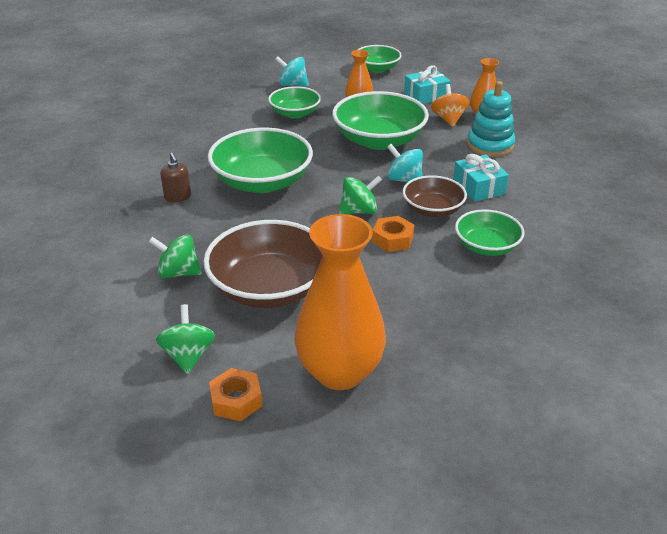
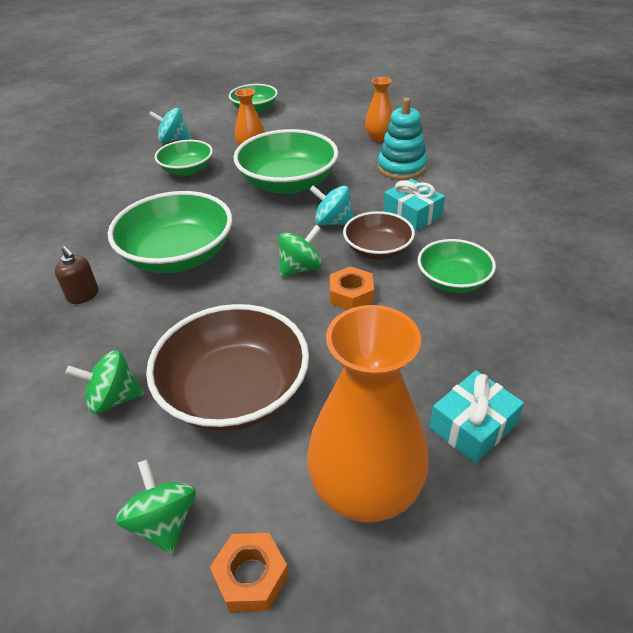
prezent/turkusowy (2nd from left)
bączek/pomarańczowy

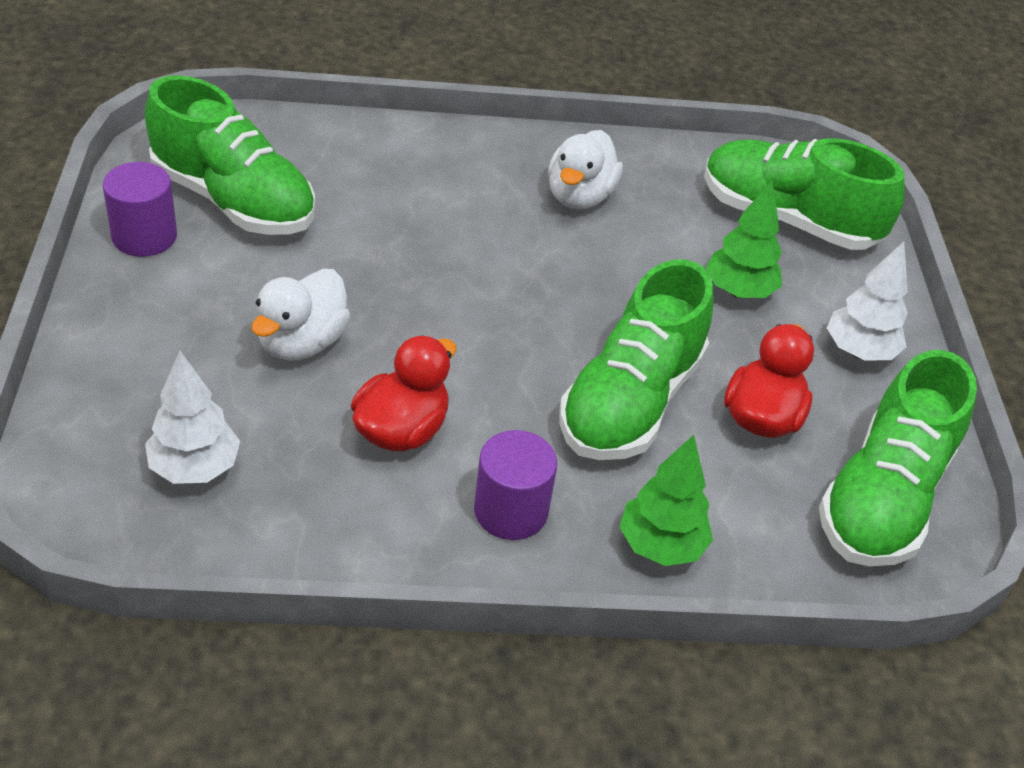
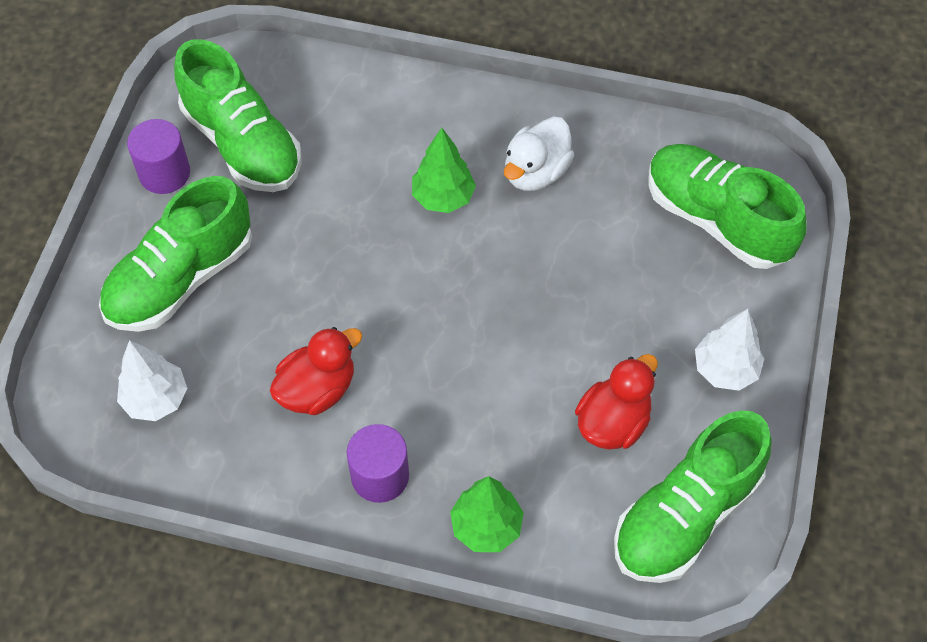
drzewko/zielony (1st from left)
but/zielony (1st from left)
kaczka/biały (1st from left in the first image)

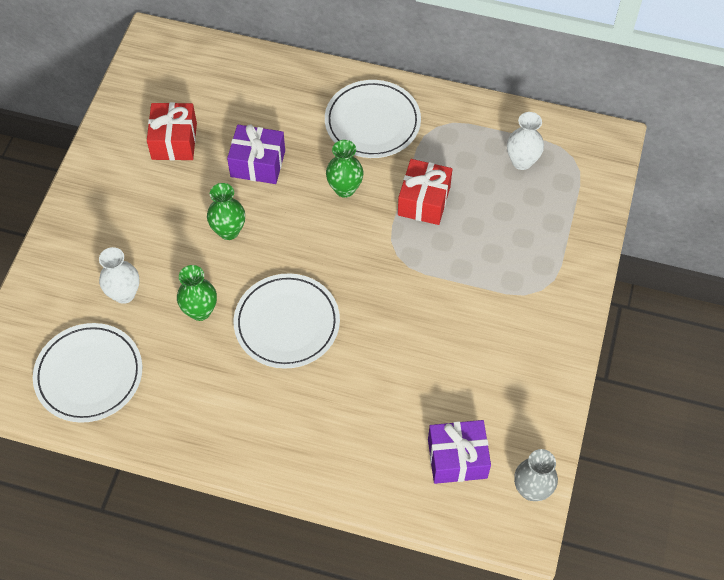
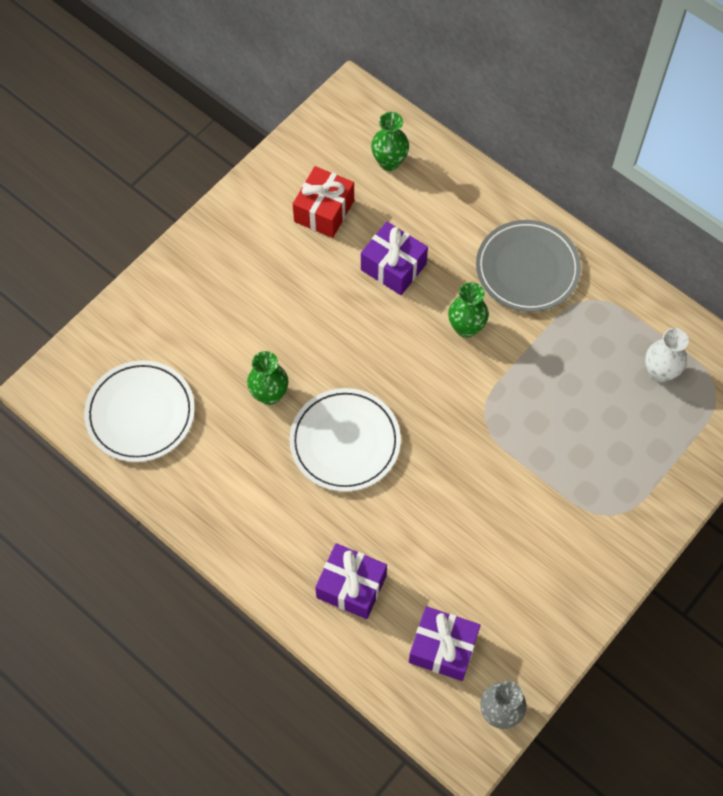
talerz/szary
prezent/czerwony (2nd from left in the first image)
wazon/zielony (2nd from left)
wazon/biały (1st from left in the first image)
prezent/fioletowy (1st from left)

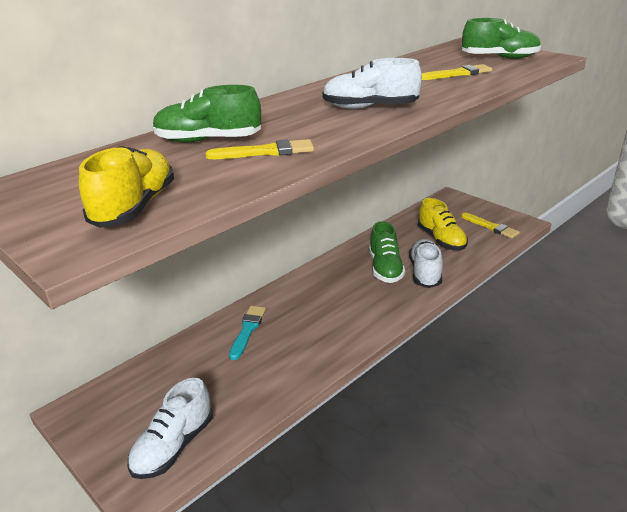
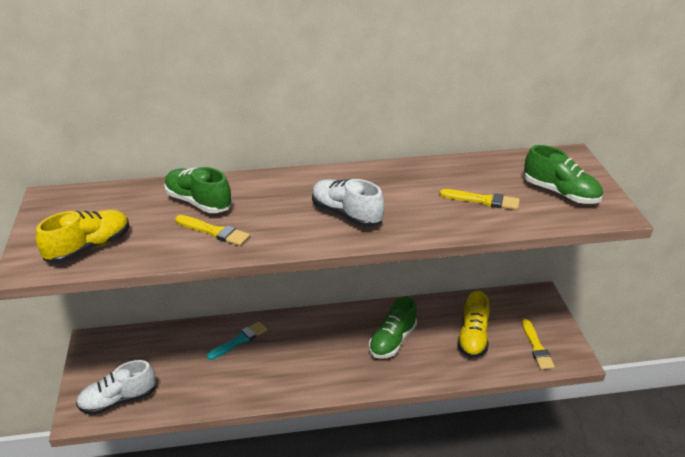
but/biały (3rd from left in the first image)

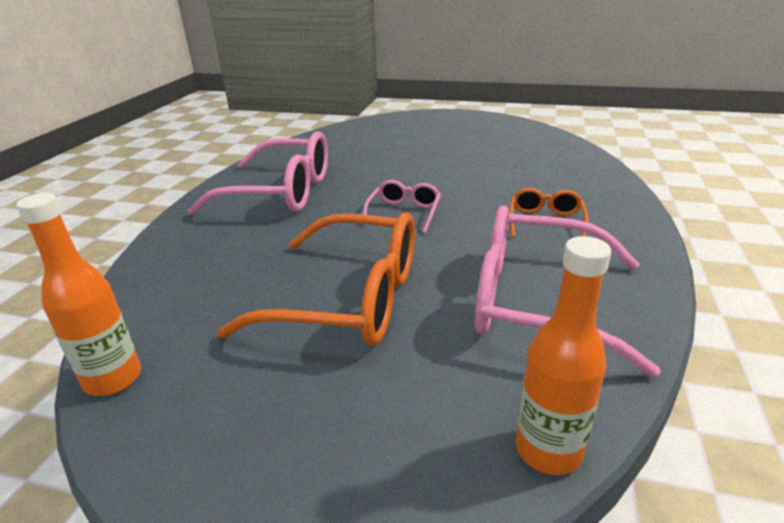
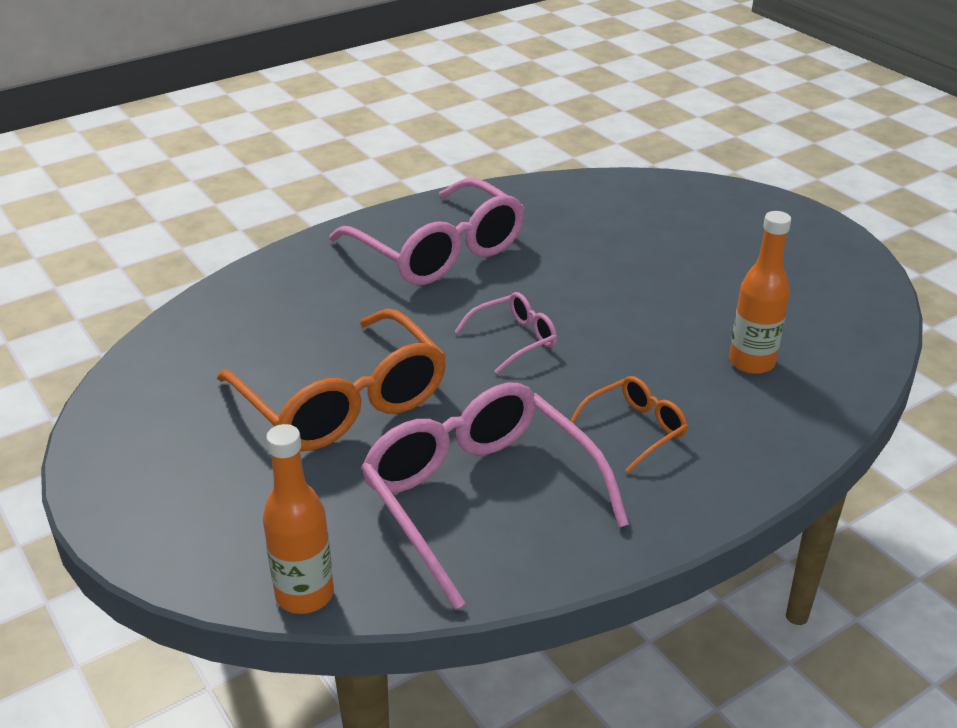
butelka/pomarańczowy (2nd from left)

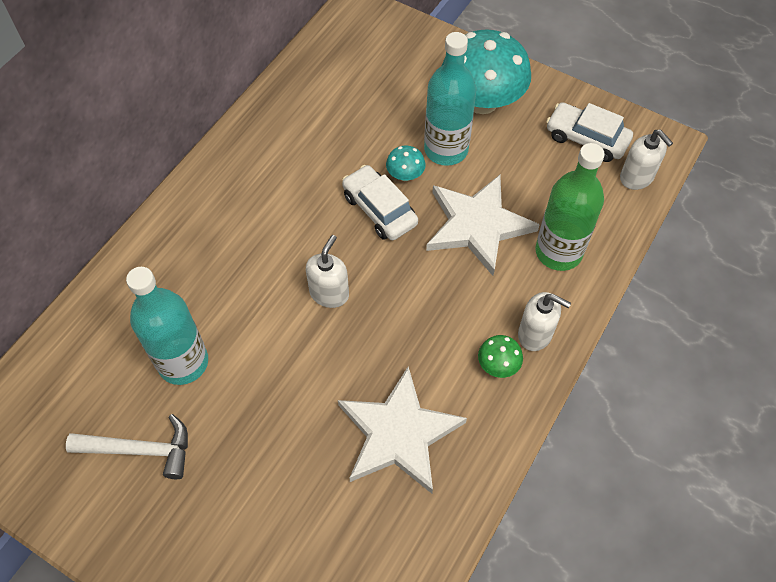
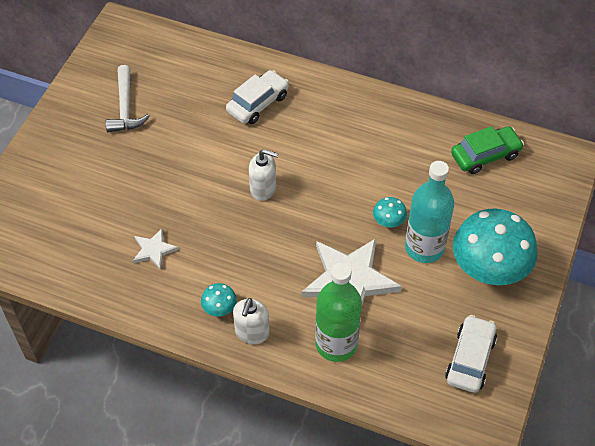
dozownik mydła/biały (3rd from left in the first image)
samochód/biały (1st from left)
butelka/turkusowy (1st from left in the first image)
grzyb/turkusowy (1st from left)
gwiazda/biały (1st from left)
samochód/zielony

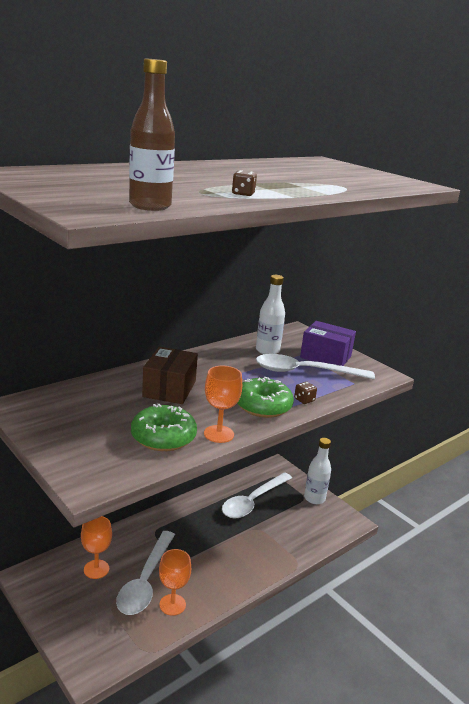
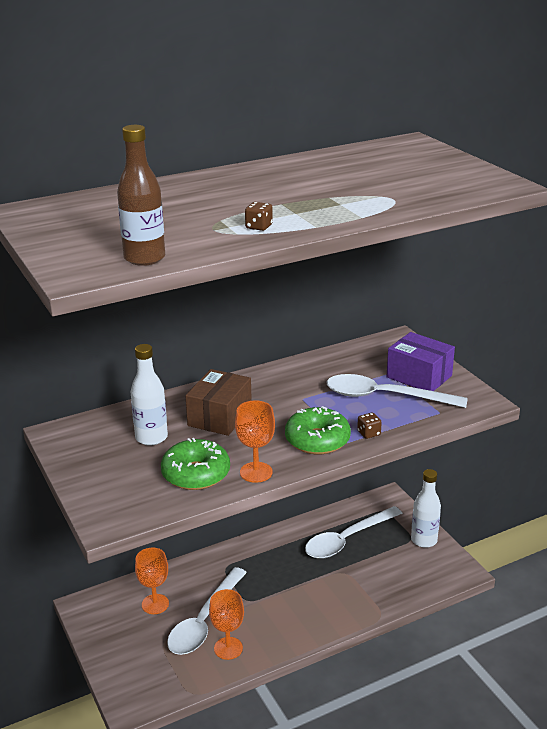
butelka/biały (1st from left)

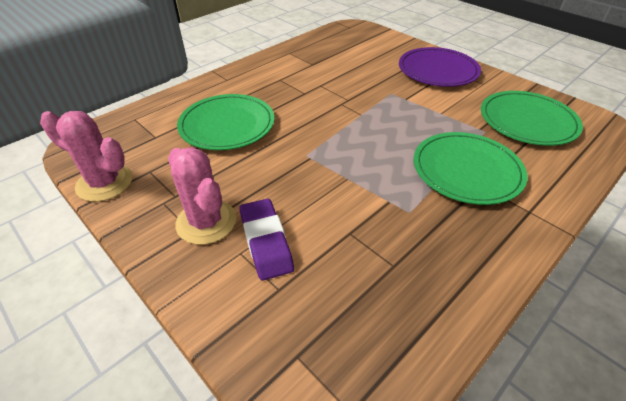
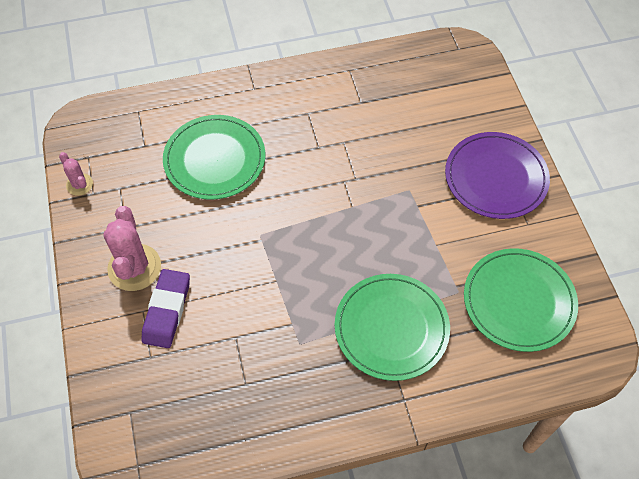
kaktus/różowy (1st from left)

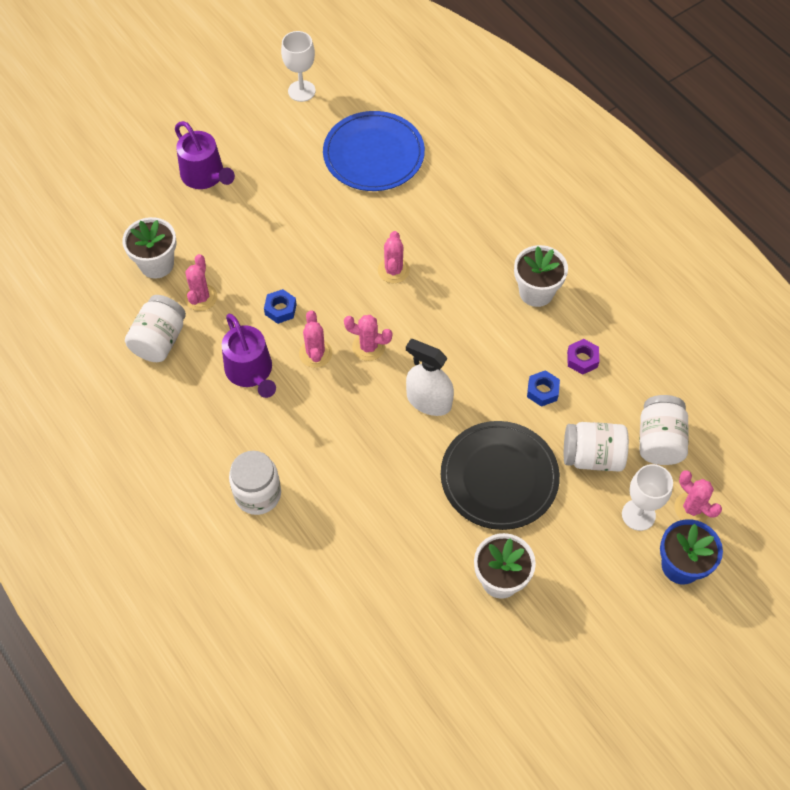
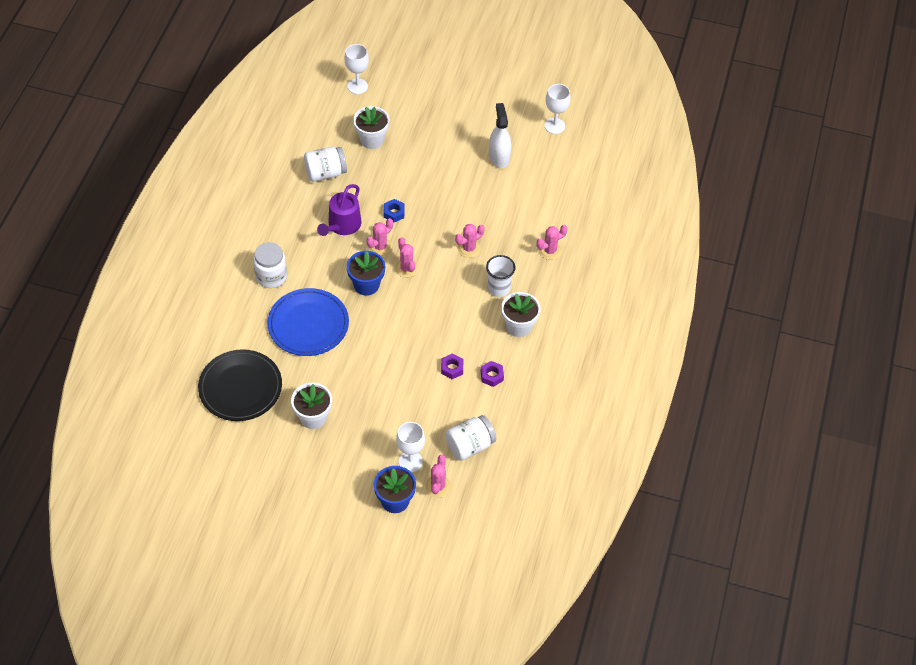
talerz/niebieski
konewka/fioletowy (1st from left in the first image)
kaktus/różowy (5th from left)
spryskiwacz/biały
nakrętka/fioletowy (1st from left)
talerz/czarny
słoik/biały (3rd from left in the first image)
kielich/biały (1st from left)
doniczka/niebieski (1st from left)
szklanka/biały

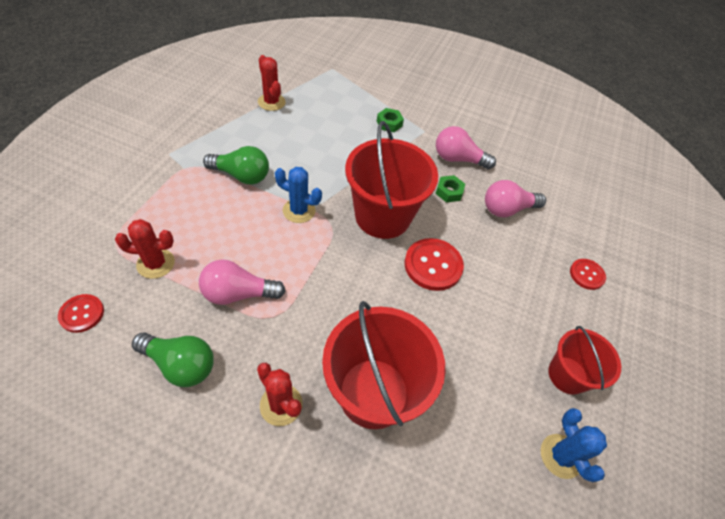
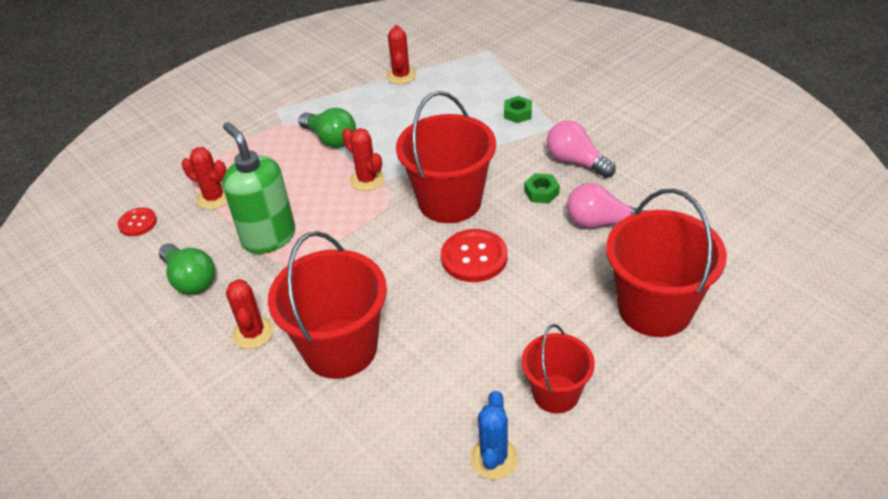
kaktus/czerwony (3rd from left)
wiadro/czerwony (4th from left)
dozownik mydła/zielony

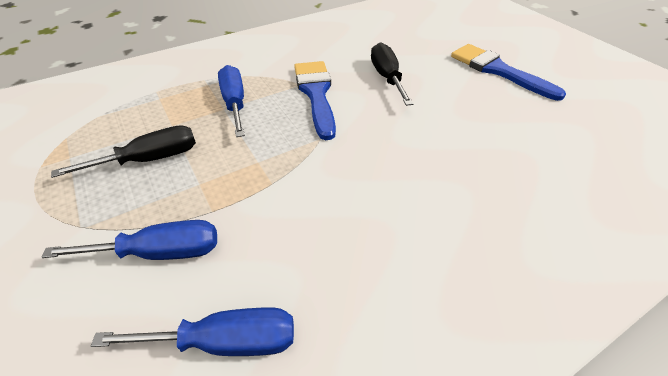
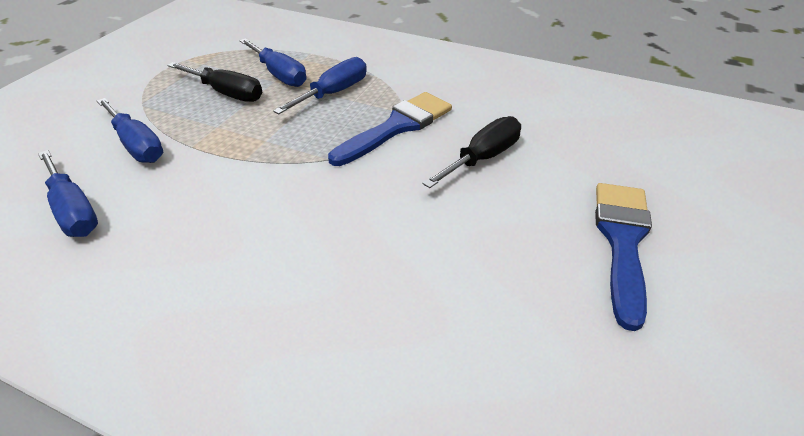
śrubokręt/niebieski (3rd from left)

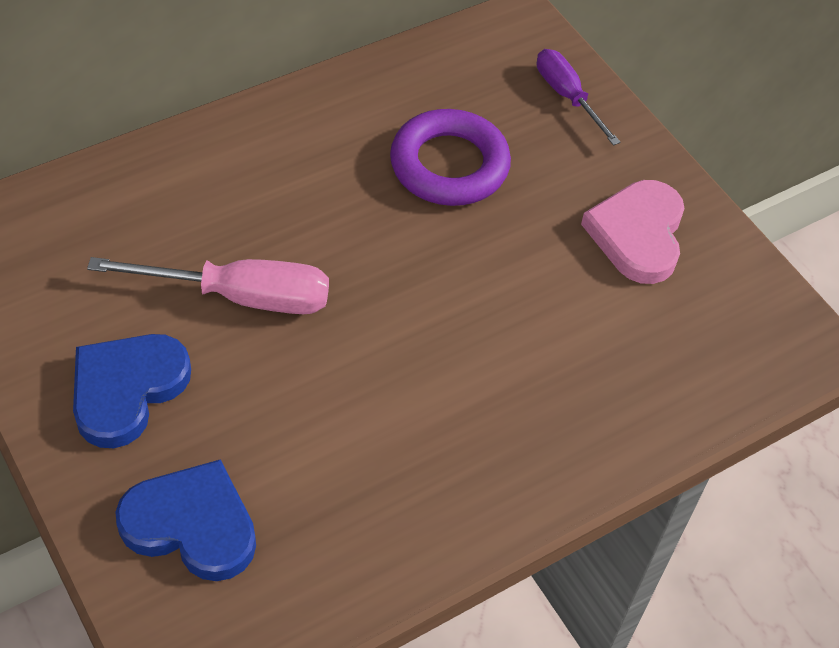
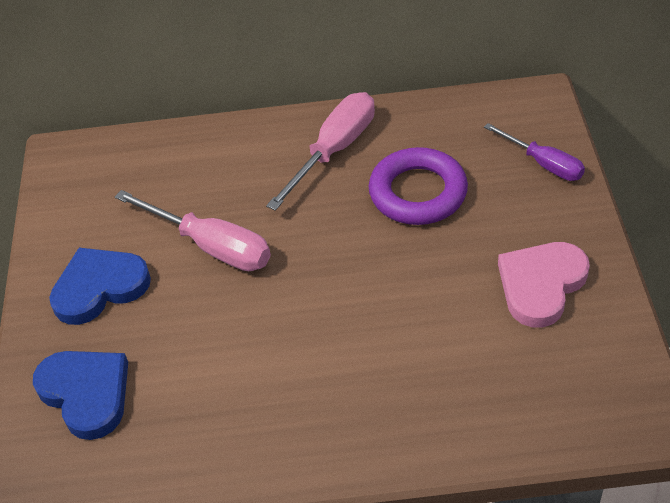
śrubokręt/fioletowy
śrubokręt/różowy (2nd from left)

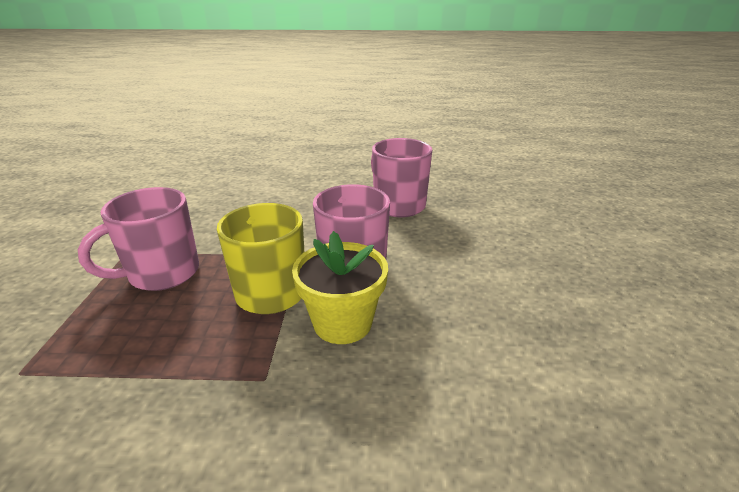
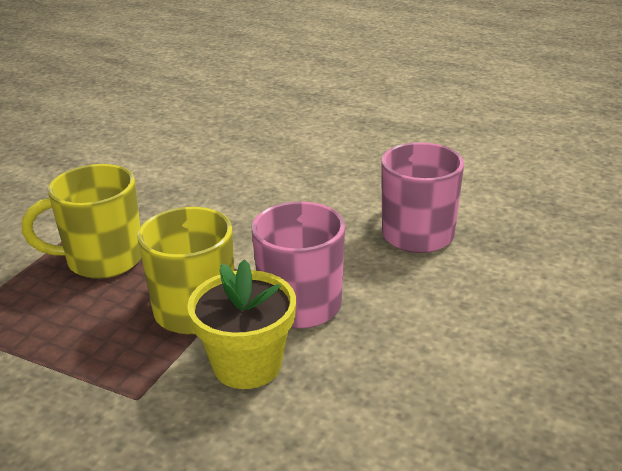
kubek/żółty (1st from left)

